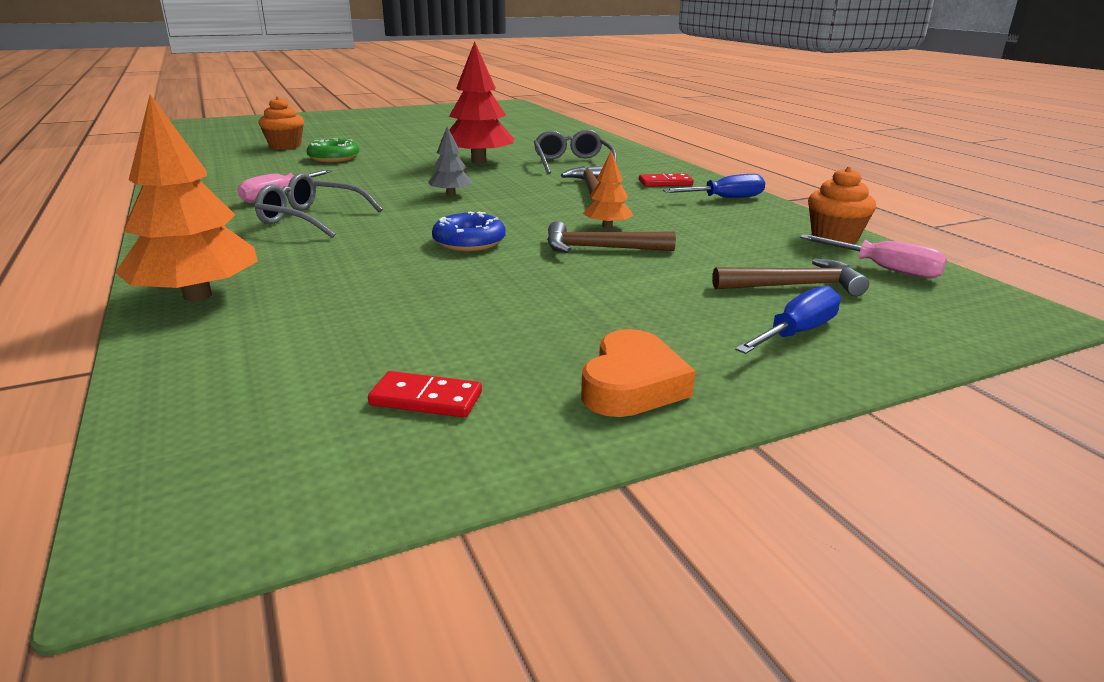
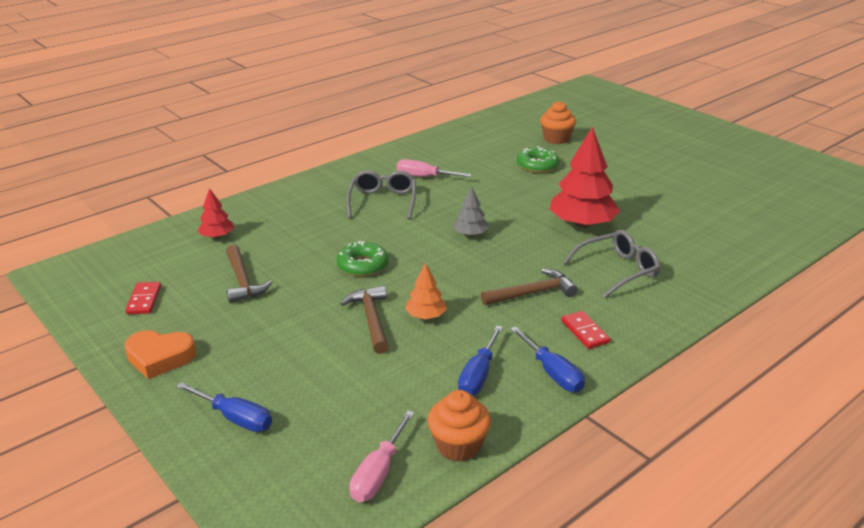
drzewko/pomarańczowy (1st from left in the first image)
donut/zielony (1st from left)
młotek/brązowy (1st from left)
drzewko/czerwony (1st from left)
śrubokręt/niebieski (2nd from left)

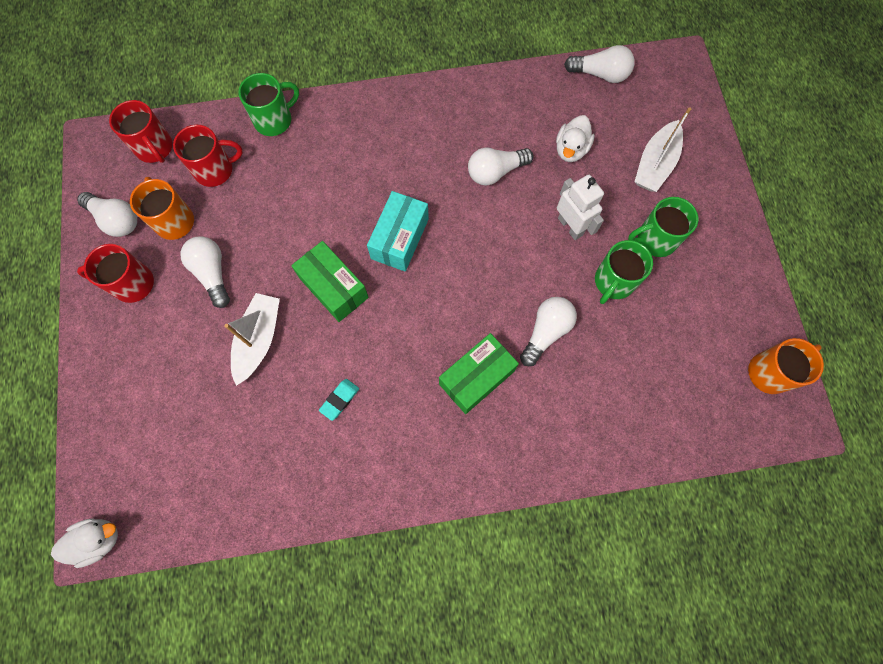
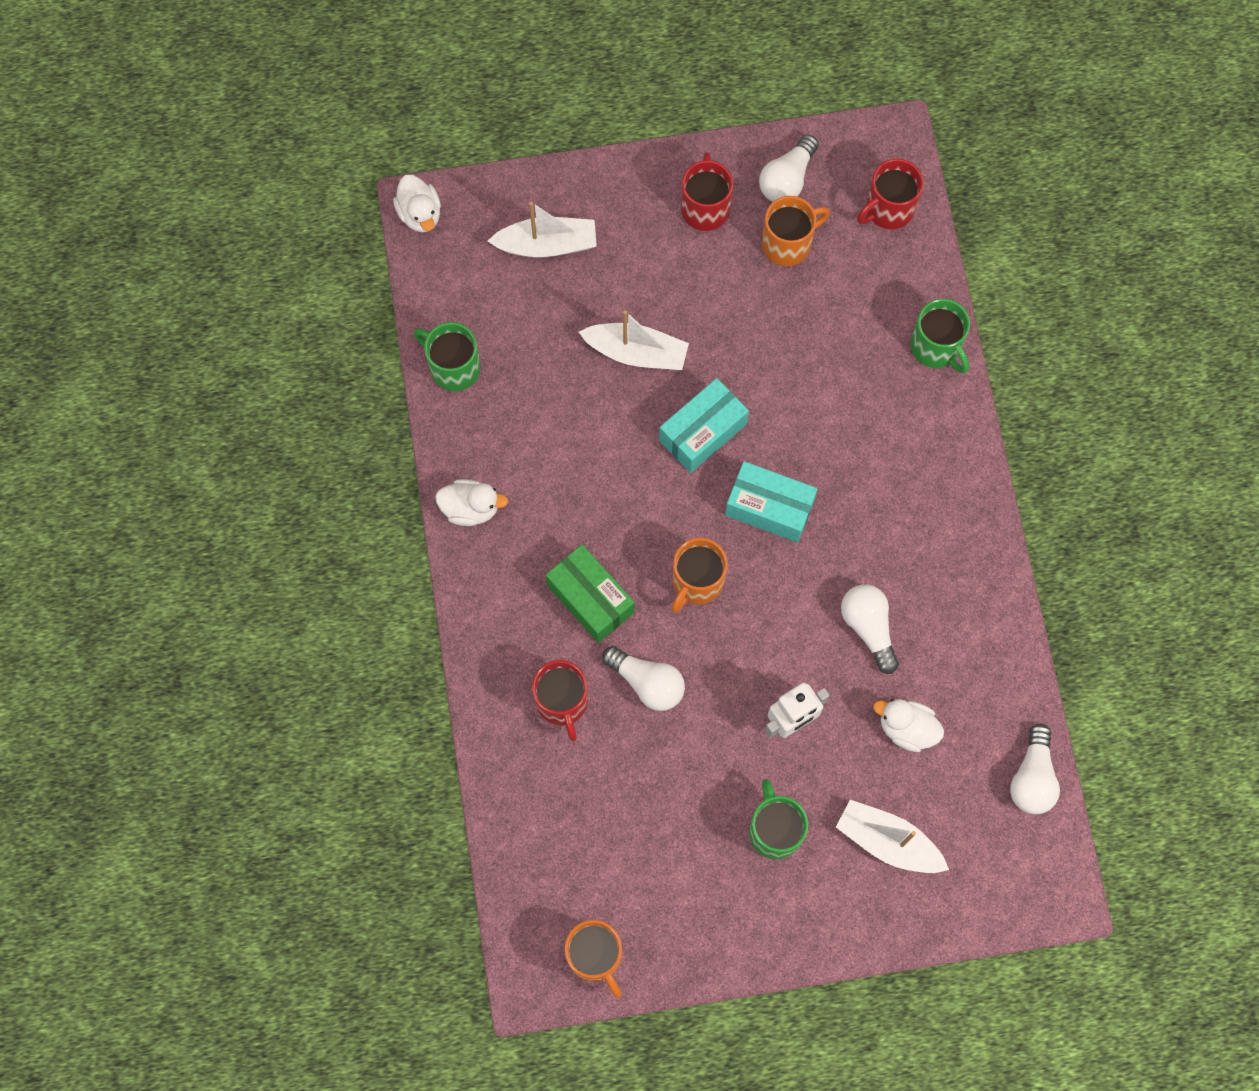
kubek/czerwony (1st from left)
żarówka/biały (2nd from left in the first image)
kubek/zielony (1st from left)
pudełko/turkusowy (1st from left)
gumka do mazania/turkusowy
łódka/biały (1st from left)
kaczka/biały (2nd from left)
kubek/pomarańczowy (2nd from left)

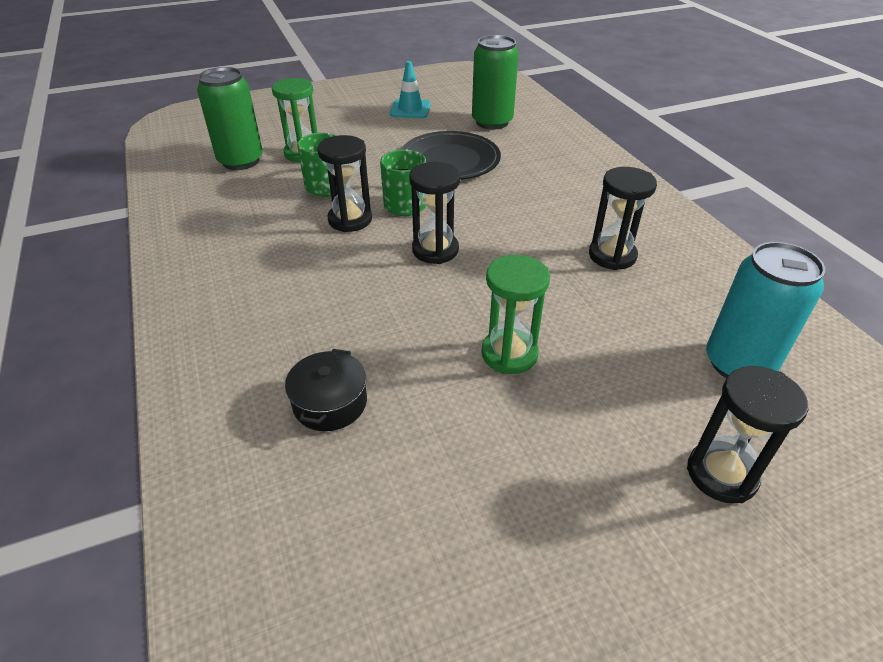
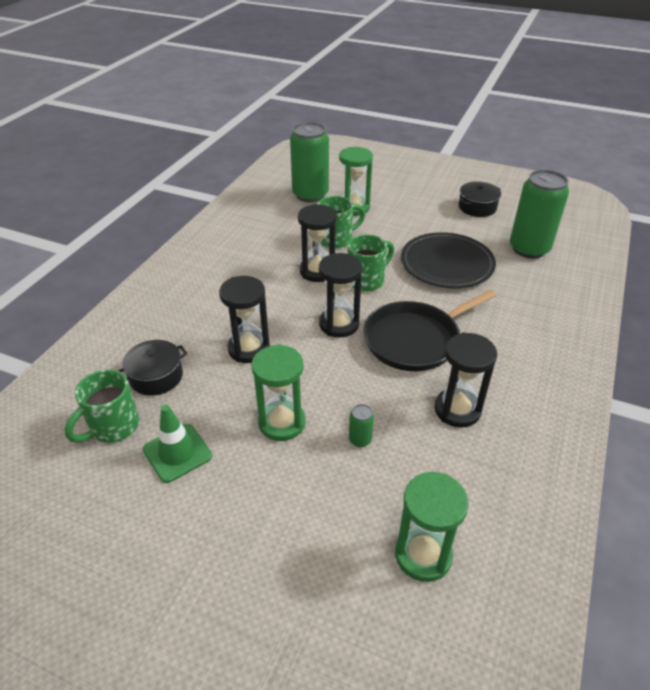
garnek/czarny (2nd from left)
klepsydra/zielony (3rd from left)
klepsydra/czarny (1st from left)
patelnia/czarny
kubek/zielony (1st from left)
puszka/zielony (2nd from left)
pachołek/zielony

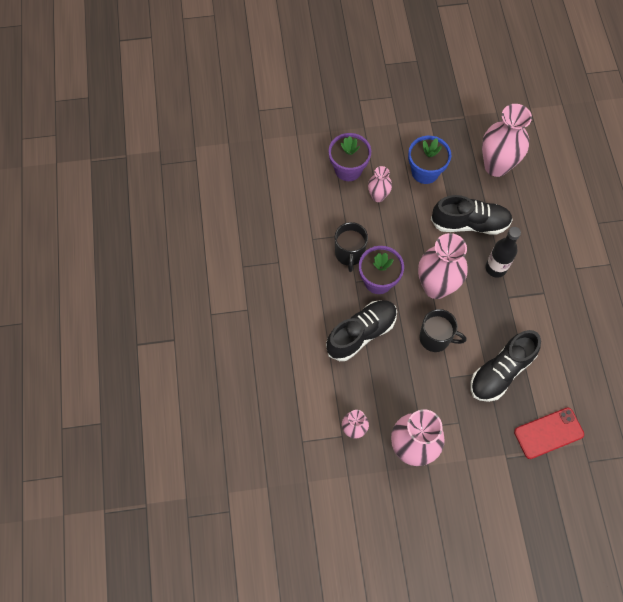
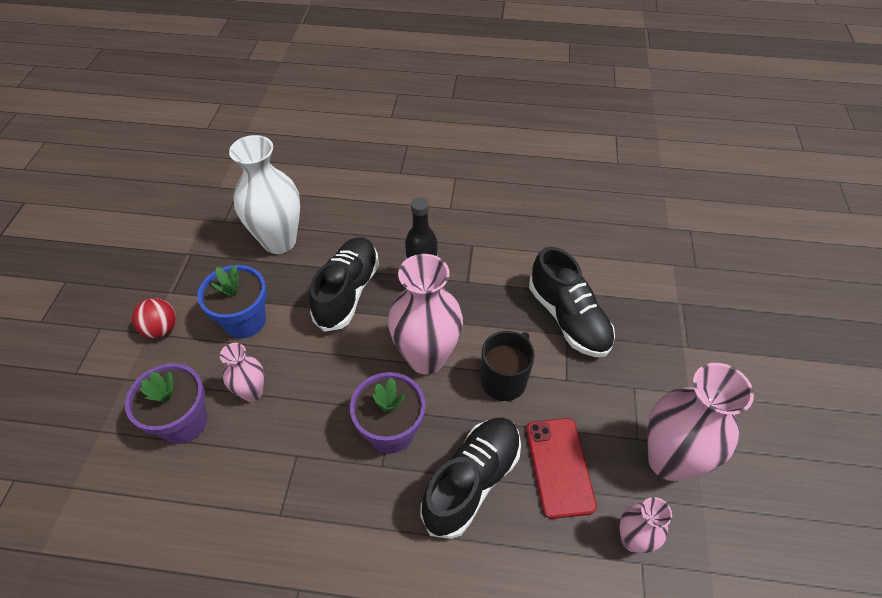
wazon/biały
kubek/czarny (1st from left in the first image)
but/czarny (2nd from left)
telefon/czerwony
piłka/czerwony

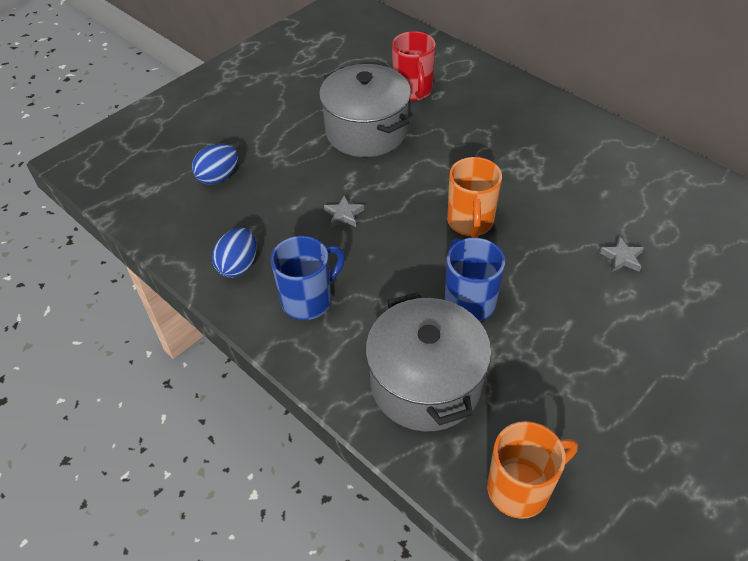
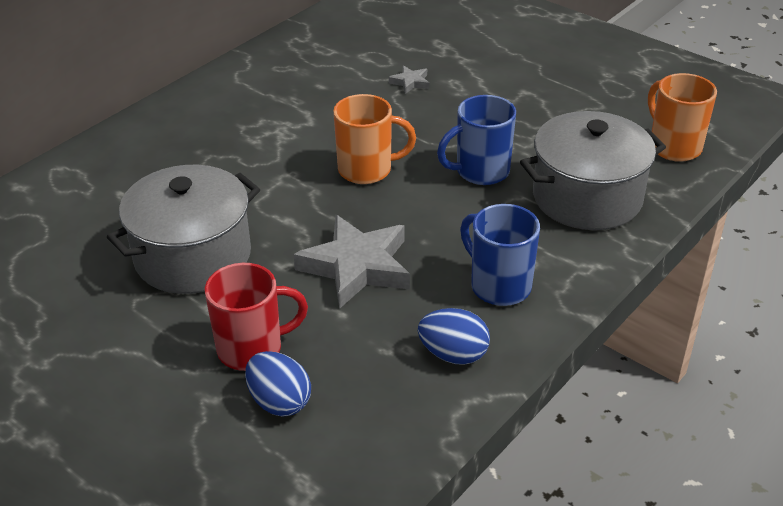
kubek/czerwony
gwiazda/szary (1st from left)

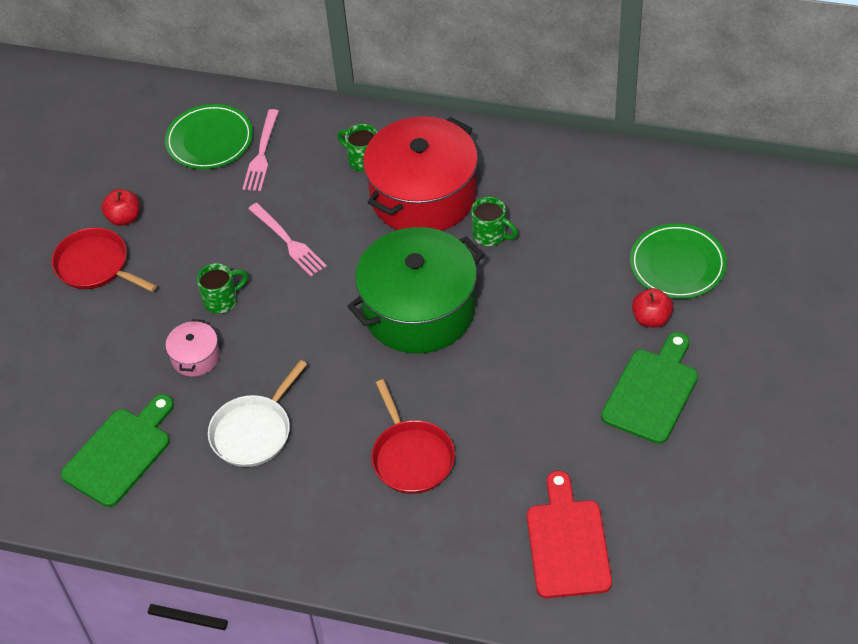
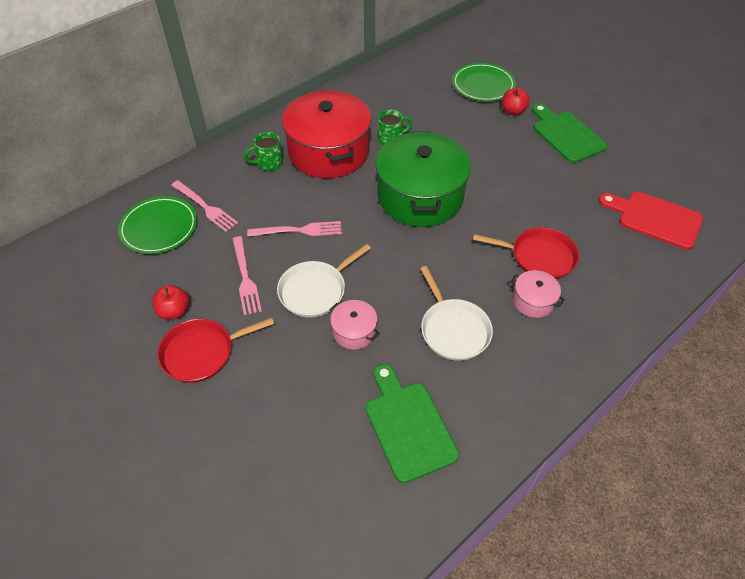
patelnia/biały (1st from left)
widelec/różowy (2nd from left)
garnek/różowy (2nd from left)

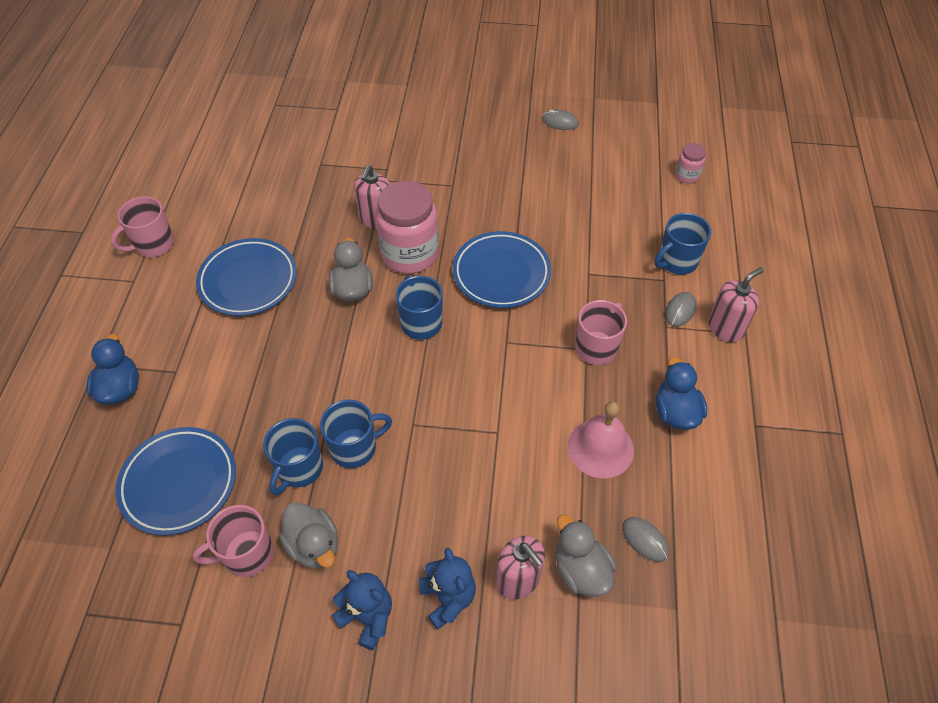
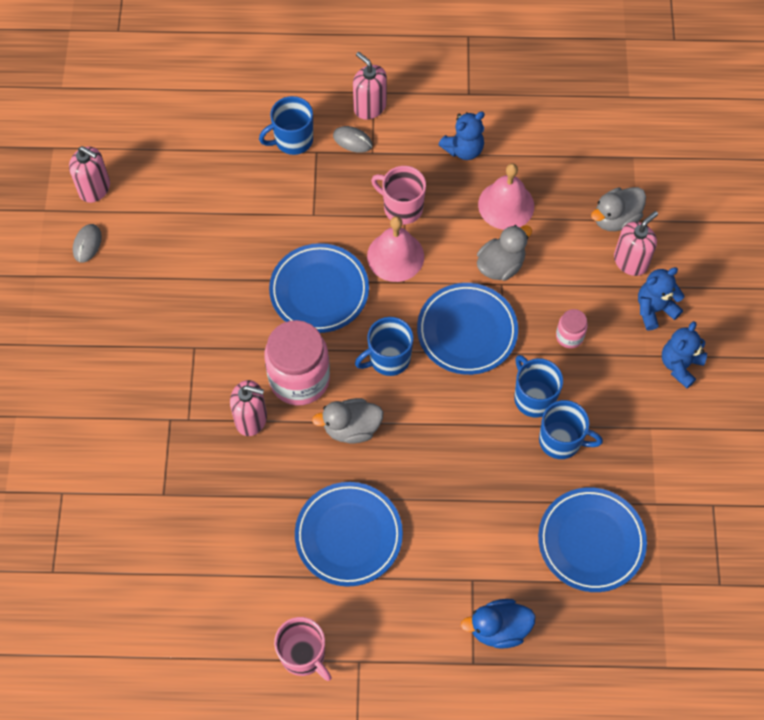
słoik/różowy (2nd from left)
kubek/niebieski (1st from left)
miś/niebieski (1st from left)
kaczka/szary (2nd from left)
kubek/różowy (2nd from left in the first image)
myszka/szary (2nd from left in the first image)
dozownik mydła/różowy (1st from left)
dzwonek/różowy (1st from left)
talerz/niebieski (3rd from left)

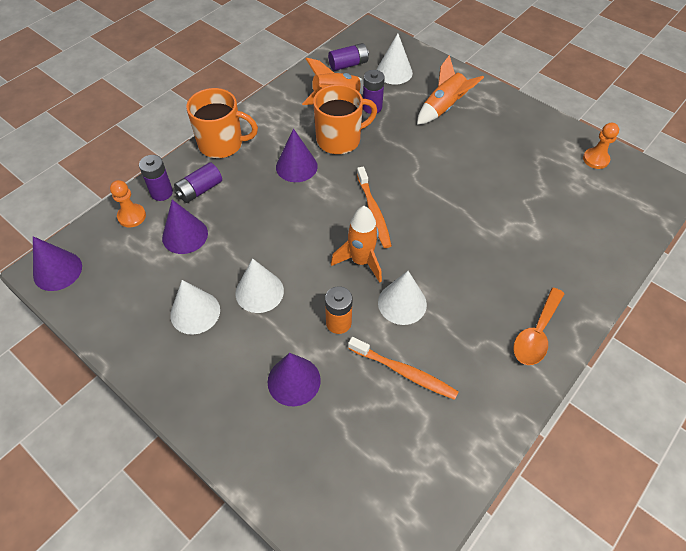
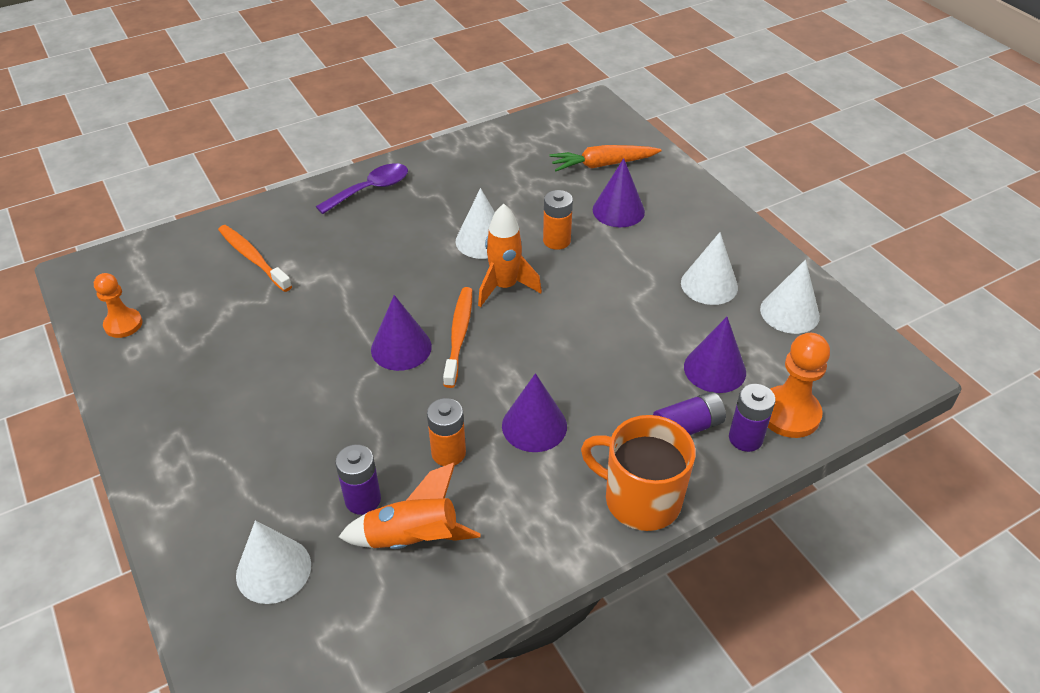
bateria/fioletowy (3rd from left in the first image)
rakieta/pomarańczowy (3rd from left in the first image)
bateria/pomarańczowy (1st from left)
pionek/pomarańczowy (2nd from left)
stożek/fioletowy (1st from left)
stożek/biały (4th from left)
łyżka/fioletowy
szczoteczka do zębów/pomarańczowy (1st from left)
marchewka/pomarańczowy

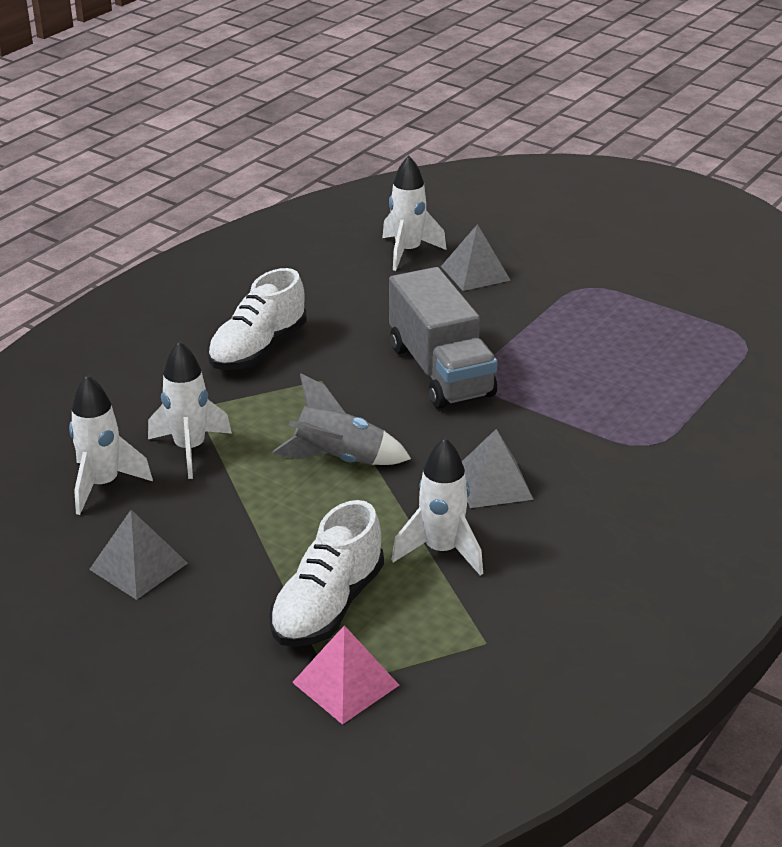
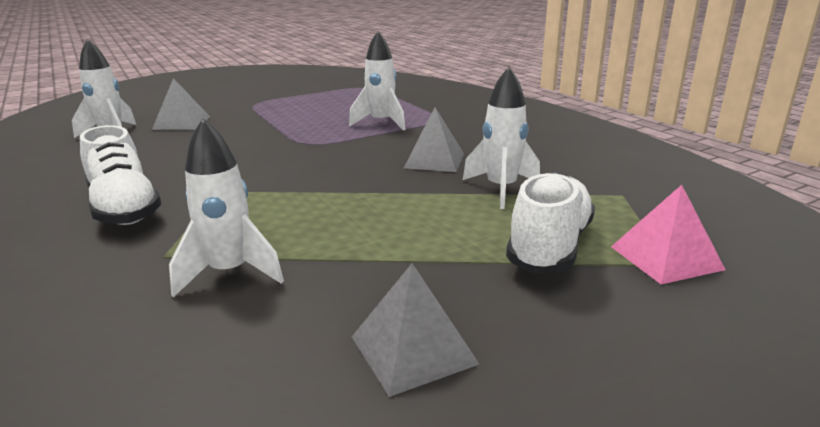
ciężarówka/szary
rakieta/szary
rakieta/biały (3rd from left)
but/biały (2nd from left)

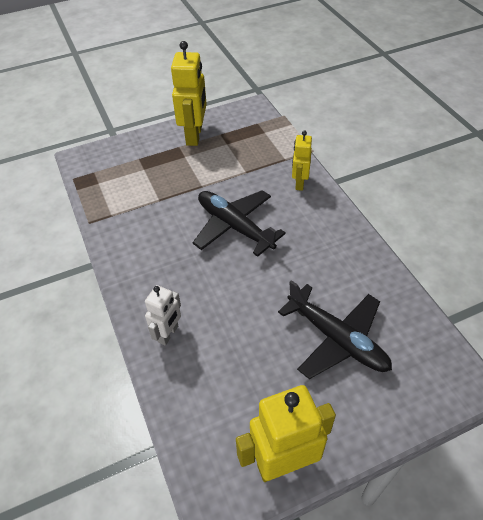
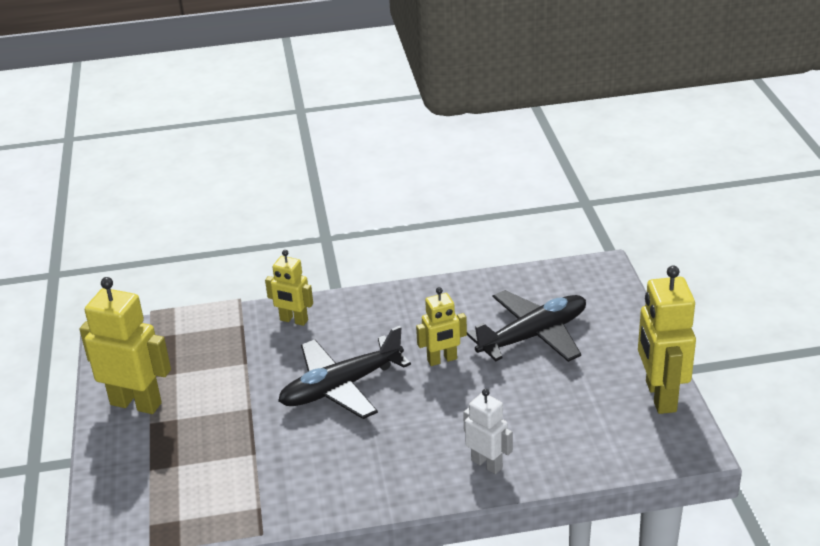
robot/żółty (3rd from left)

